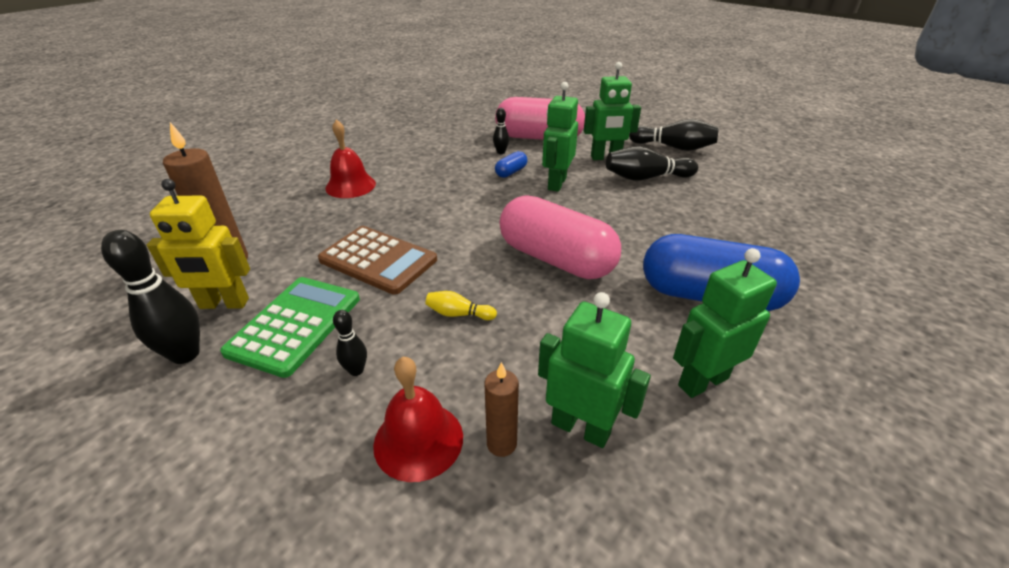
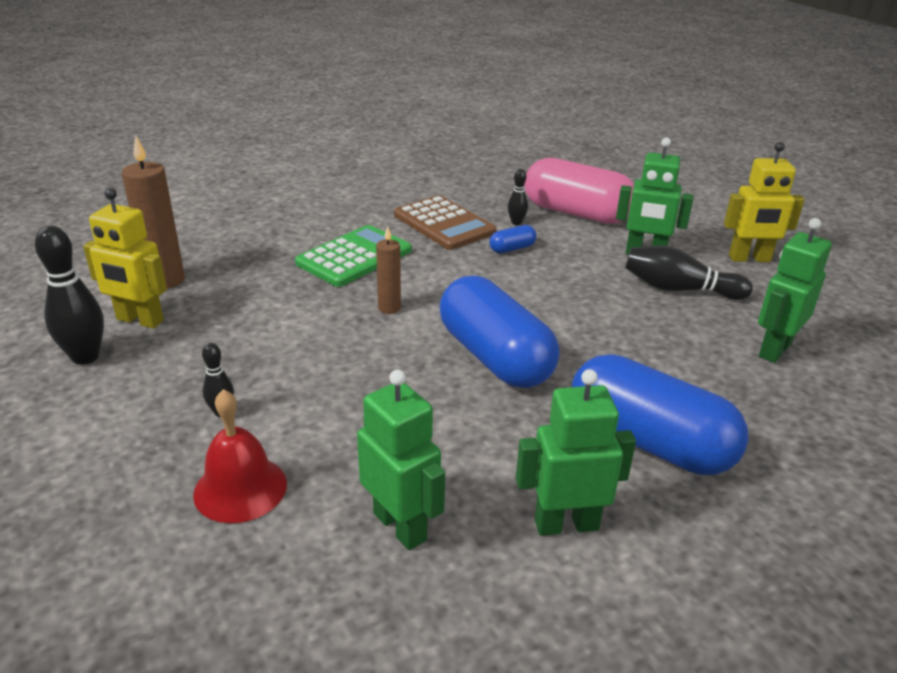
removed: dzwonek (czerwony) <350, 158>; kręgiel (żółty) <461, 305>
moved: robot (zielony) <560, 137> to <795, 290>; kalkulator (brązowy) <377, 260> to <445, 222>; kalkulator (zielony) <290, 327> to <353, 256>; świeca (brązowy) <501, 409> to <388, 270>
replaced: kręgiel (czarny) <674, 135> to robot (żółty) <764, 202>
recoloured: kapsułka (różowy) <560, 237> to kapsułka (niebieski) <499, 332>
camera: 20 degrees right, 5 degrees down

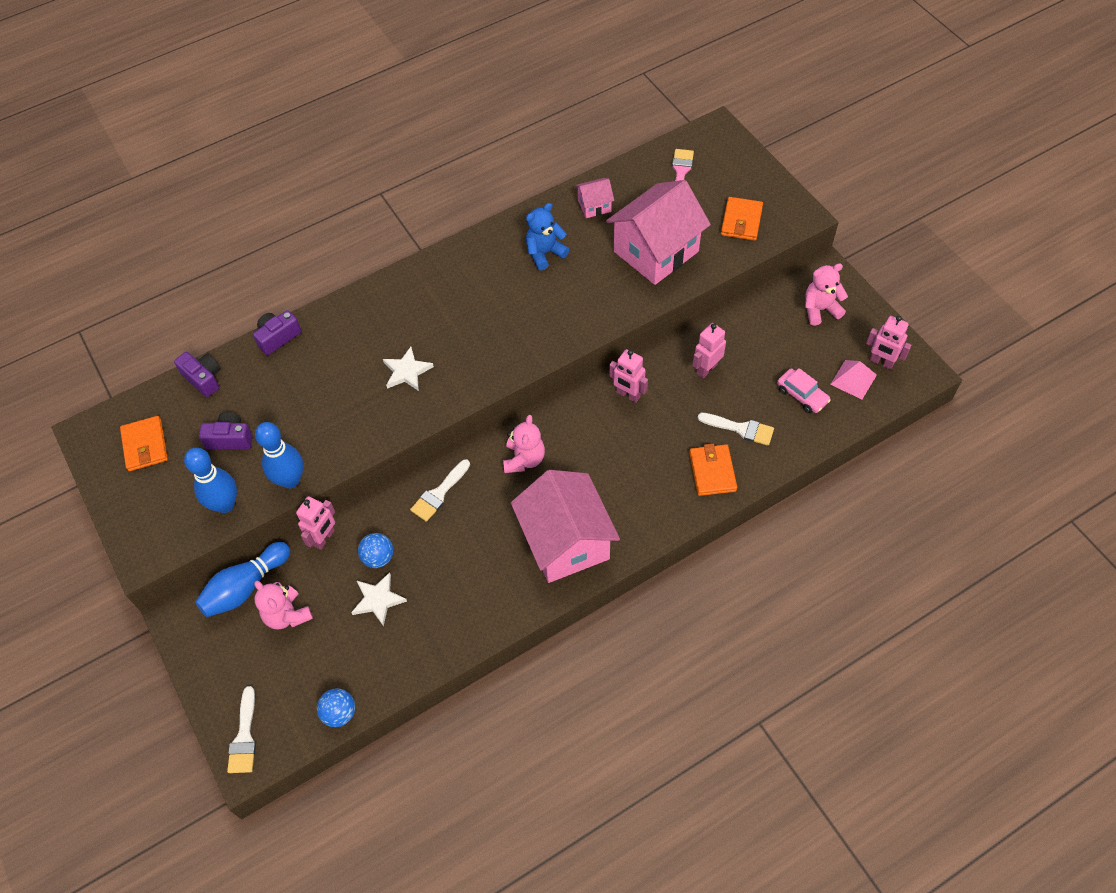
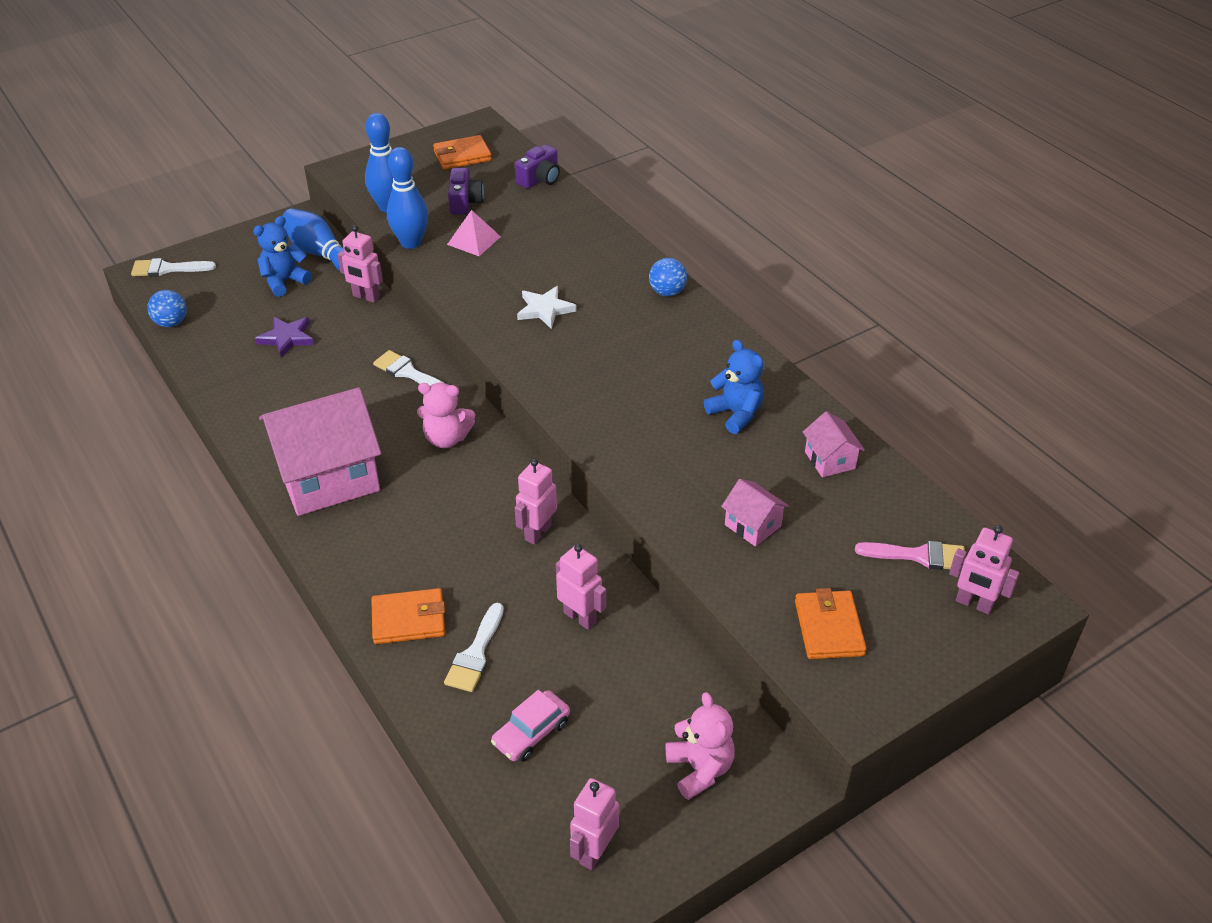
removed: aparat fotograficzny (fioletowy) <277, 332>
added: robot (różowy) <984, 570>
moved: piramida (różowy) <853, 379> to <474, 233>; piłka (niebieski) <375, 550> to <668, 277>
recoloured: gwiazda (biały) <379, 599> to gwiazda (fioletowy) <284, 337>; miś (różowy) <283, 605> to miś (niebieski) <282, 256>
turned: portfel (pomarańczowy) <742, 219> = <831, 623> 75 degrees clockwise
resized: domek (różowy) <658, 232> = <755, 513> x0.45
camera: 85 degrees right, 15 degrees down

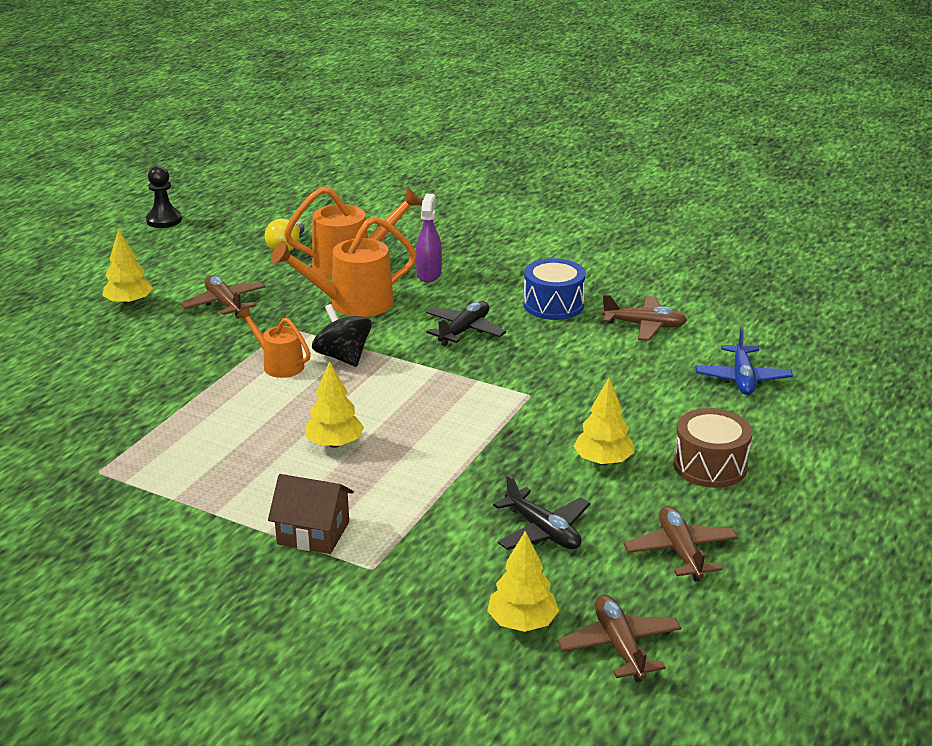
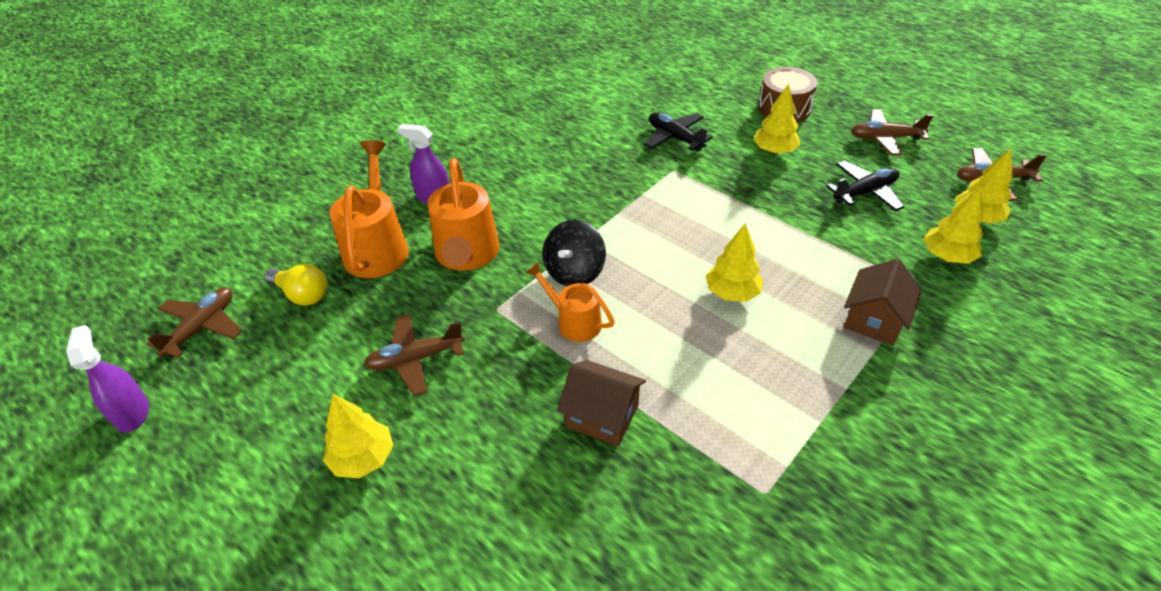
removed: bęben (niebieski) <555, 289>; samolot (niebieski) <744, 361>
added: drzewko (żółty) <953, 225>; domek (brązowy) <601, 403>
moved: samolot (brązowy) <644, 317> to <195, 322>; samolot (czarny) <466, 323> to <678, 132>
replaced: pionek (czarny) <164, 197> to spryskiwacz (fioletowy) <107, 379>
turned: bączek (czarny) <342, 335> = <574, 253> 45 degrees counterclockwise; konewka (pomarańczowy) <274, 342> = <570, 302> 75 degrees clockwise
camera: 75 degrees left, 15 degrees up

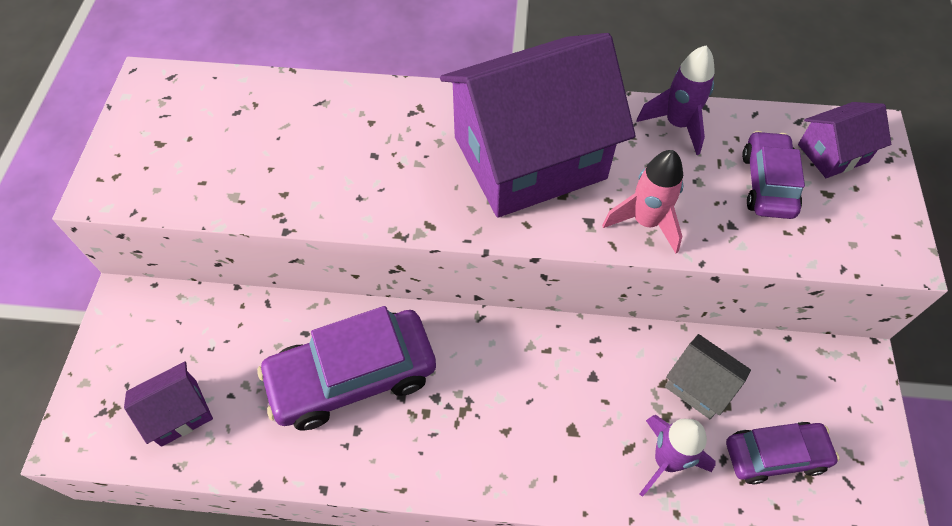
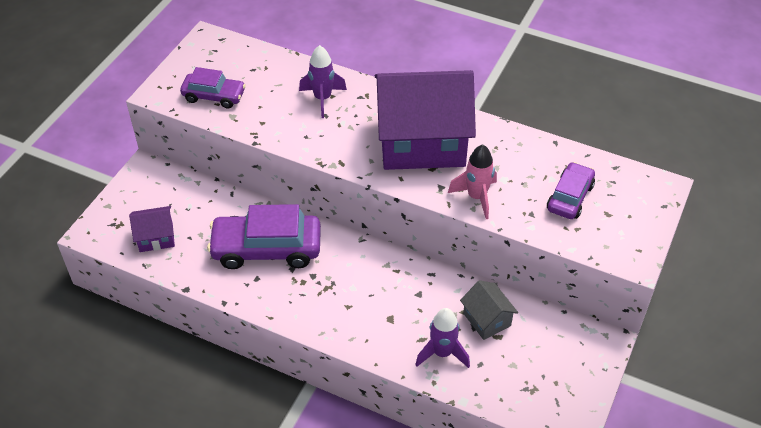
removed: domek (fioletowy) <844, 140>
moved: rakieta (fioletowy) <676, 100> to <323, 81>; samochód (fioletowy) <783, 453> to <213, 87>
camera: 20 degrees right, 10 degrees down

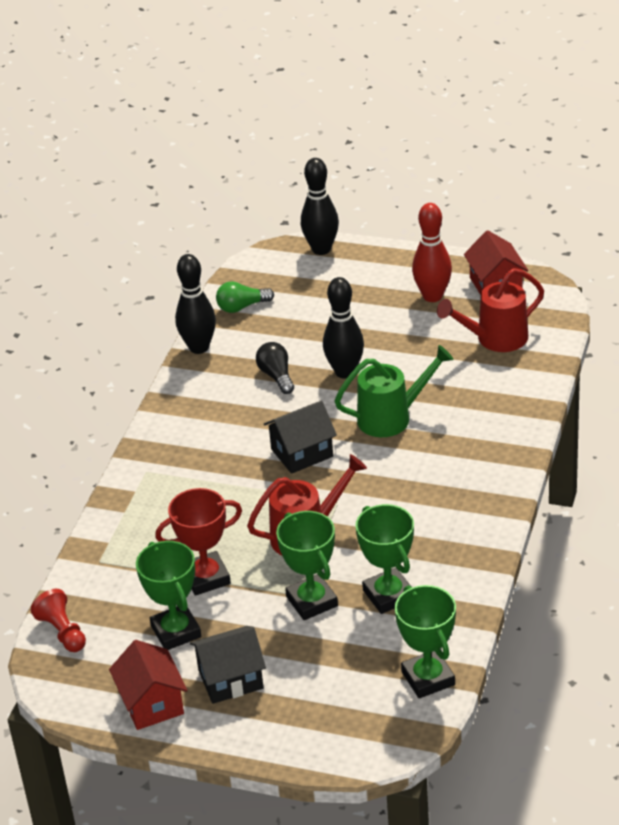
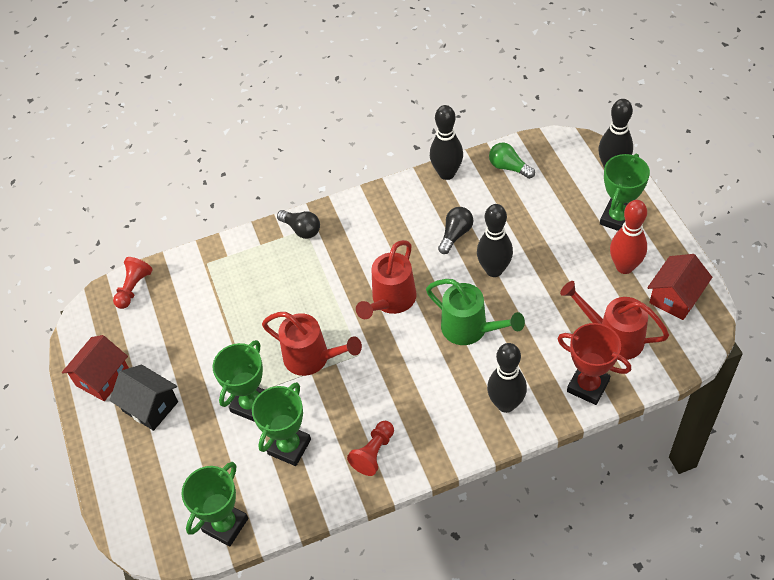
added: żarówka (czarny) <298, 224>; kręgiel (czarny) <507, 378>; pionek (czerwony) <370, 448>
moved: puchar (czerwony) <198, 542> to <594, 364>; puchar (zielony) <168, 595> to <625, 192>
replaced: domek (czarny) <300, 437> to konewka (czerwony) <386, 279>
camera: 55 degrees right, 15 degrees up

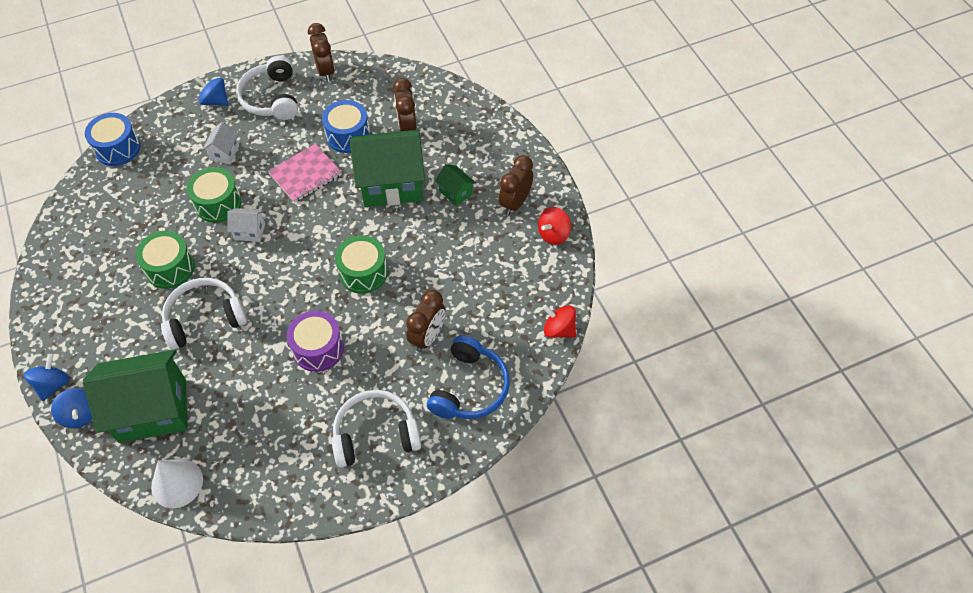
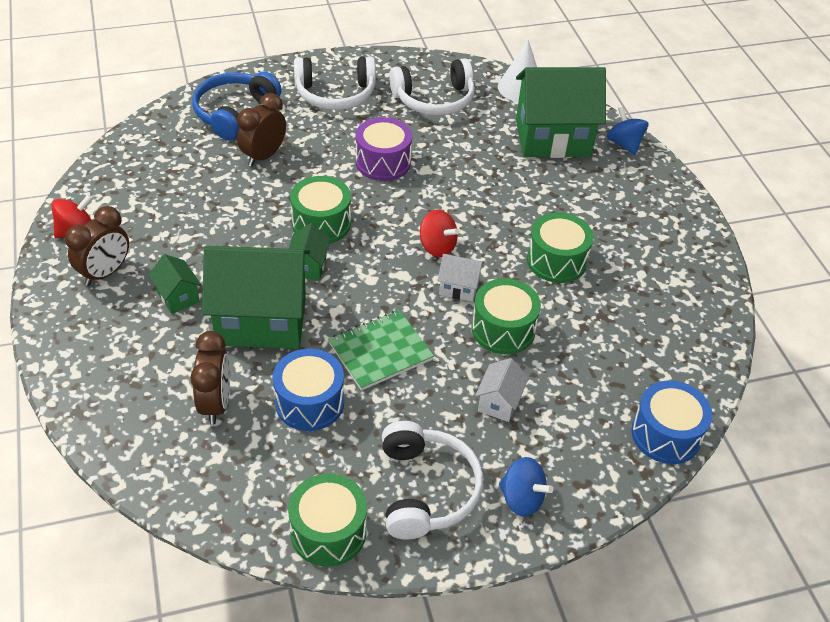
removed: bączek (niebieski) <46, 377>
added: domek (zielony) <309, 251>
moved: słuchawki (biały) <204, 314> to <432, 86>; bączek (czerwony) <559, 321> to <439, 233>
replaced: budzik (brązowy) <321, 52> to bęben (zielony) <327, 520>
recoloured: zeszyt (różowy) <305, 173> to zeszyt (zielony) <381, 350>
camera: 175 degrees left, 10 degrees down

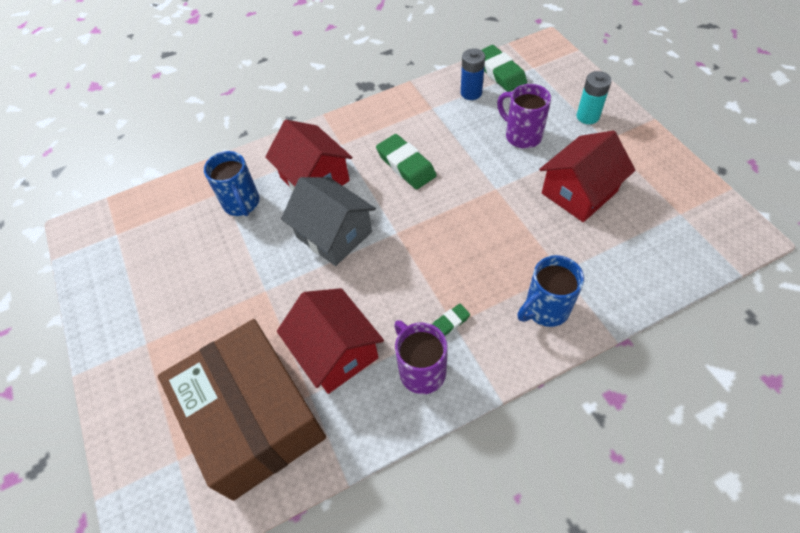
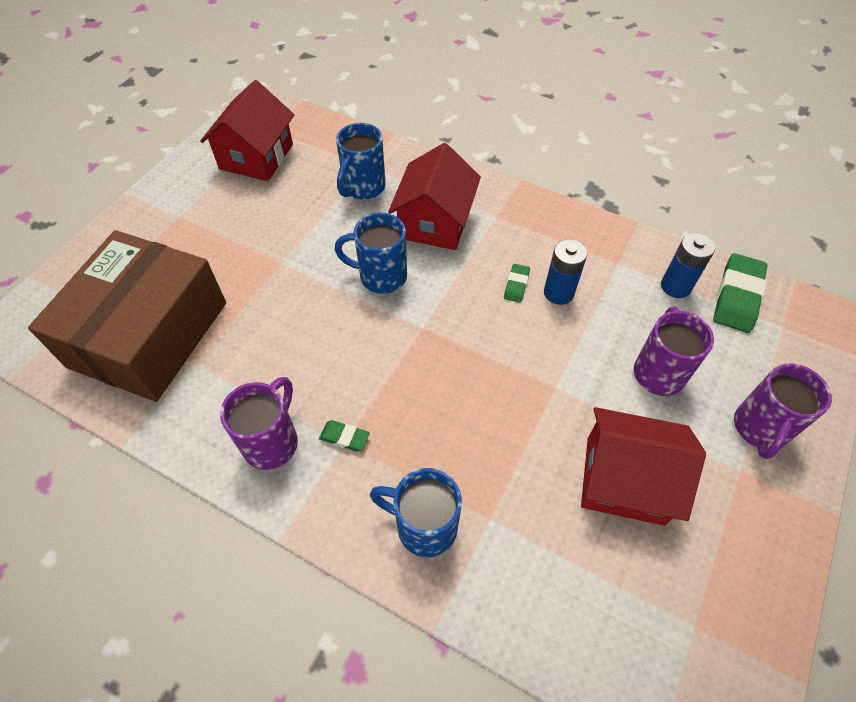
added: bateria (niebieski) <565, 272>
moved: domek (czerwony) <330, 341> to <247, 130>
replaced: bateria (turkusowy) <594, 97> to kubek (fioletowy) <783, 411>; domek (szary) <328, 221> to kubek (niebieski) <371, 253>
resized: gumka do mazania (zielony) <406, 161> = <517, 283> x0.50
camera: 50 degrees right, 0 degrees up

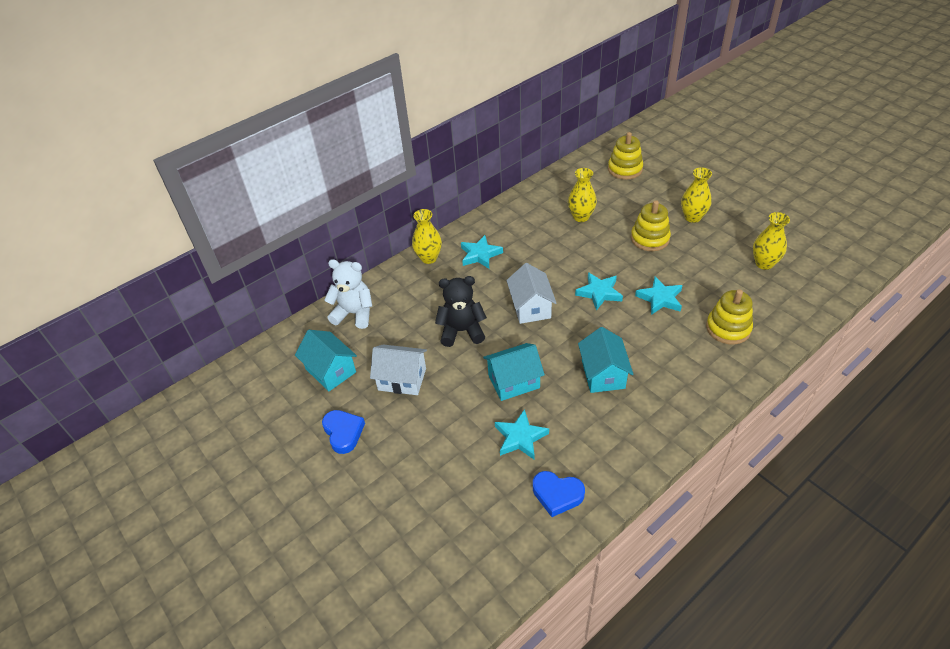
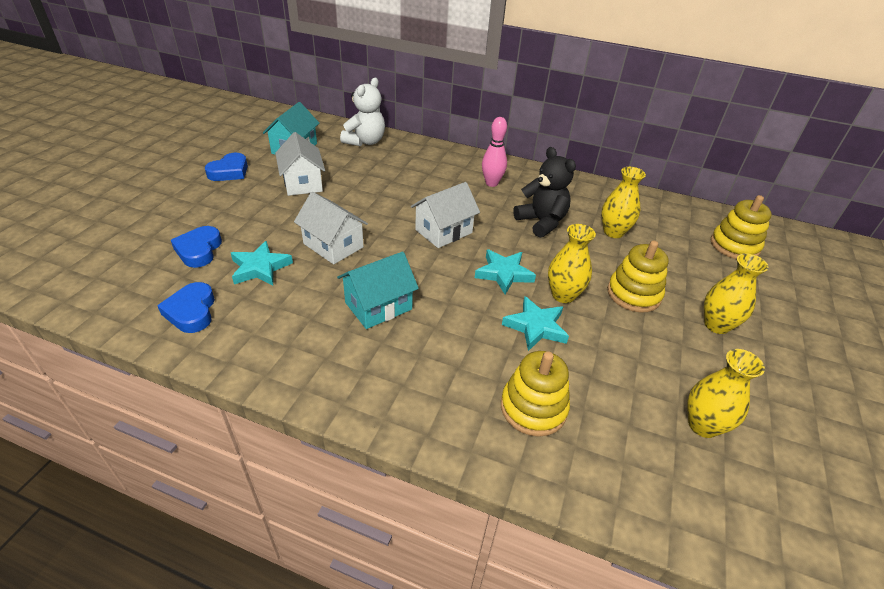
added: serce (niebieski) <196, 247>
moved: wazon (żółty) <427, 236> to <572, 263>; miś (czarny) <461, 311> to <544, 192>
replaced: gwiazda (turkusowy) <482, 252> to kręgiel (różowy) <494, 152>
recoloured: domek (turkusowy) <514, 372> to domek (biały) <331, 228>
turned: miś (biały) <348, 294> = <362, 112> 45 degrees clockwise
camera: 55 degrees right, 5 degrees down

